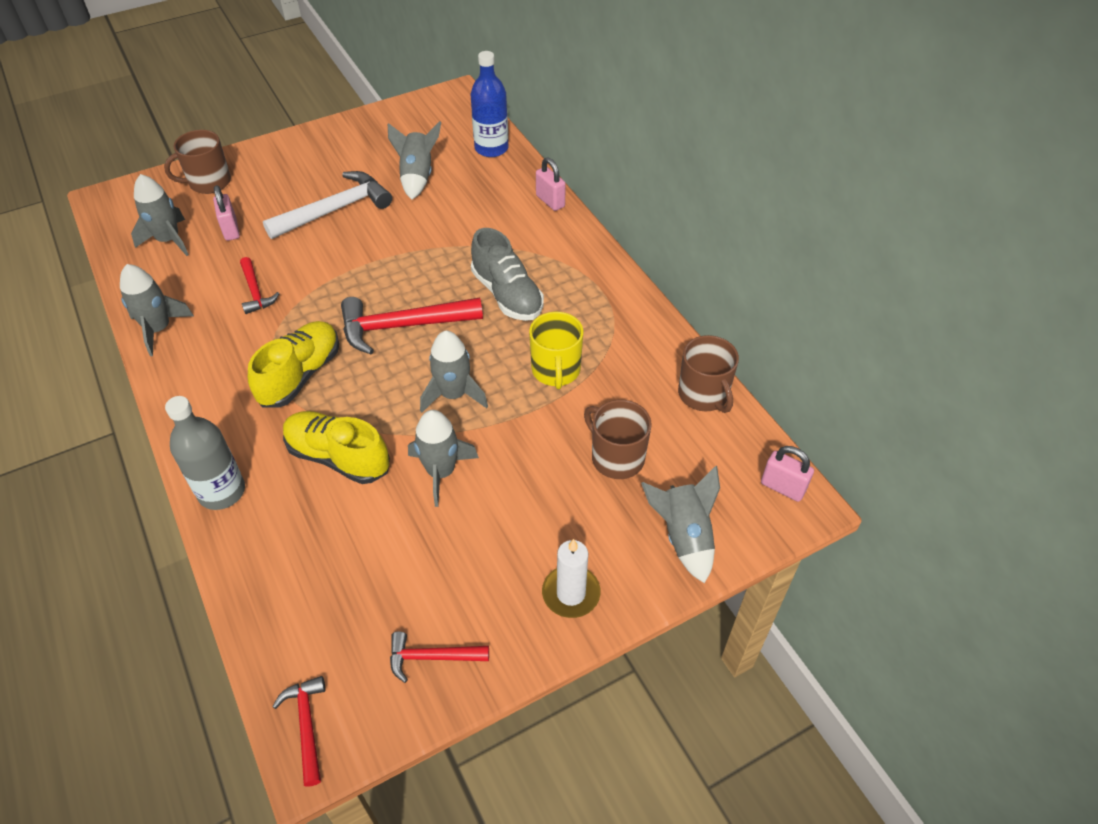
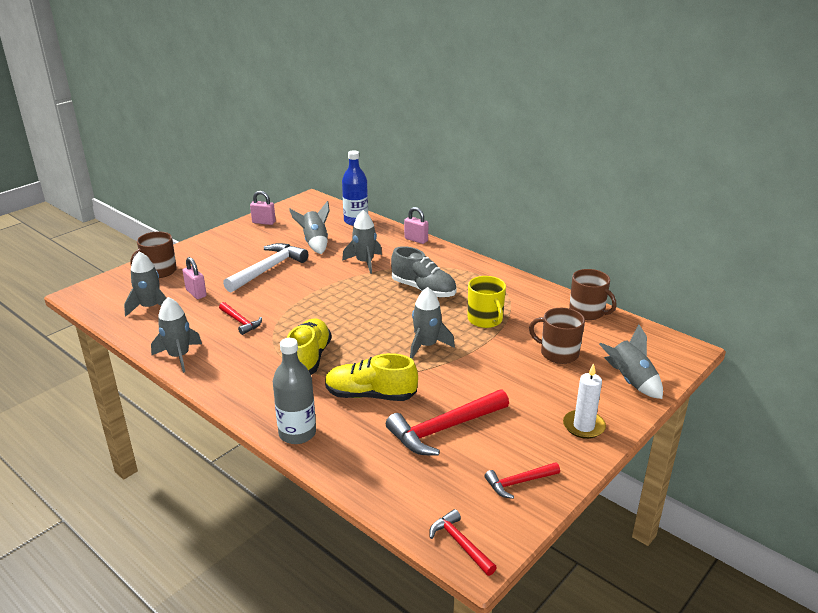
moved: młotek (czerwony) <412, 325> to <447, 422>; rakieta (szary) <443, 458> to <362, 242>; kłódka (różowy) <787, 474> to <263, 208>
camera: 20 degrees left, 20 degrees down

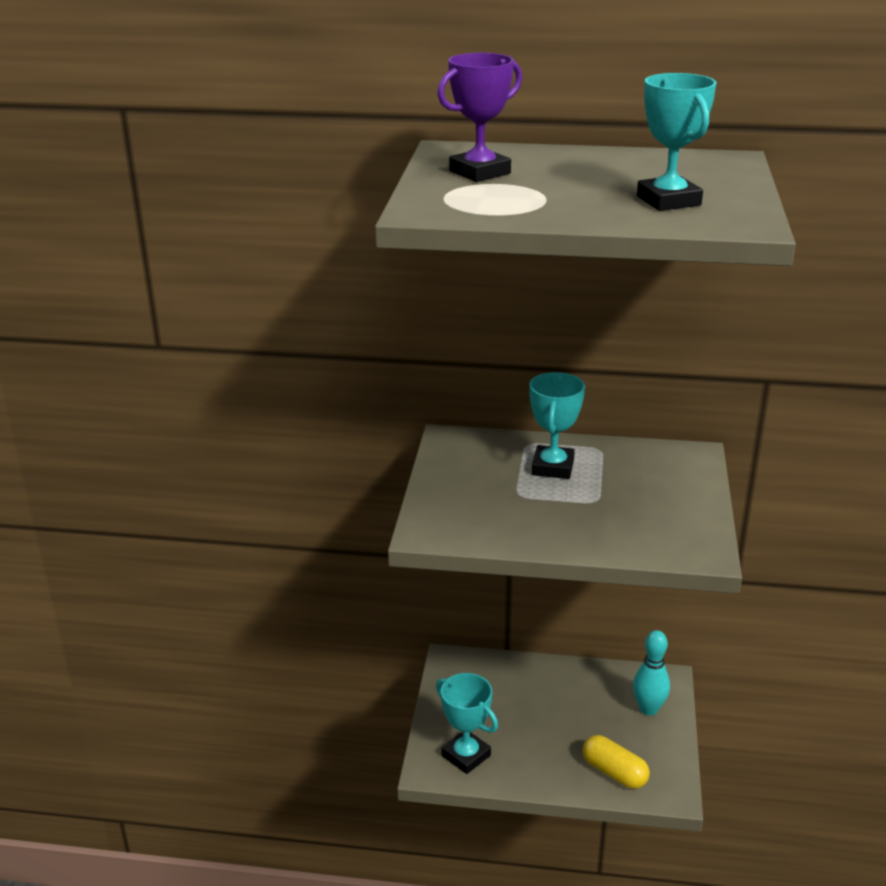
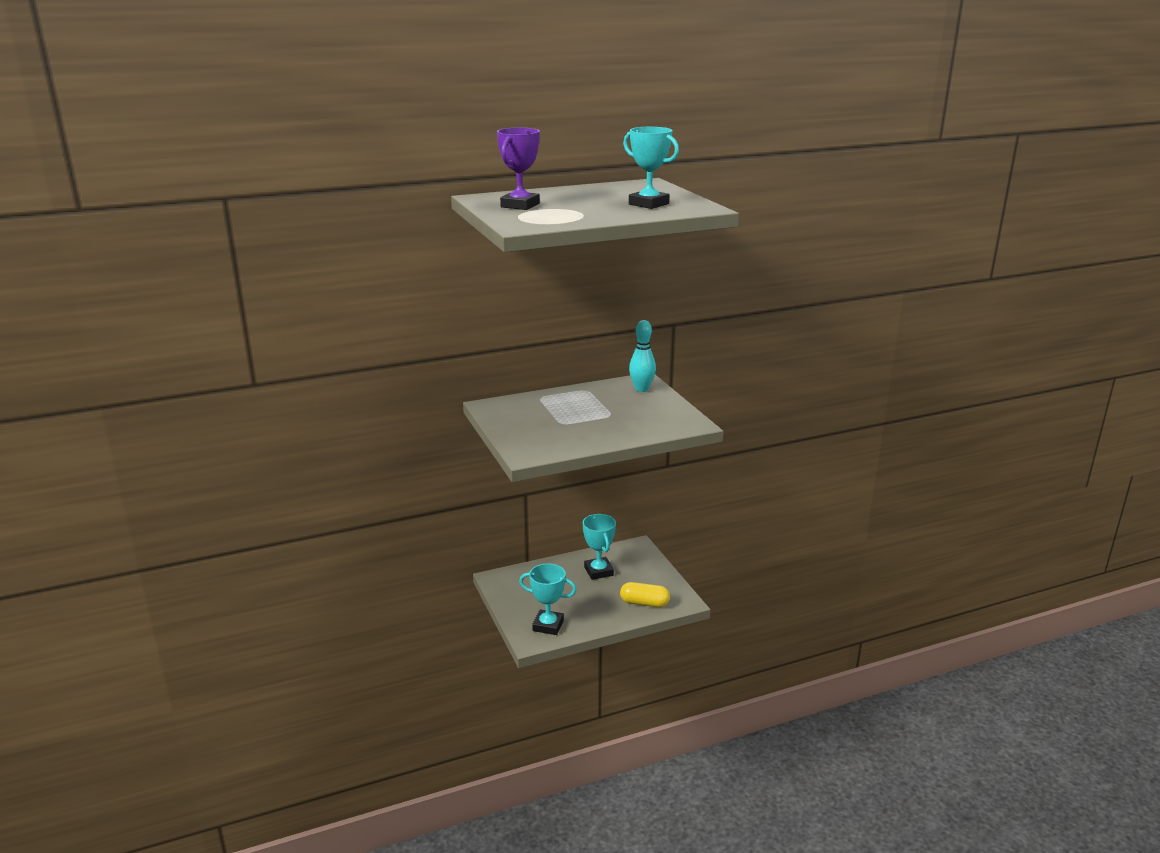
moved: puchar (turkusowy) <557, 425> to <599, 547>; kręgiel (turkusowy) <651, 673> to <642, 356>
camera: 30 degrees left, 5 degrees down

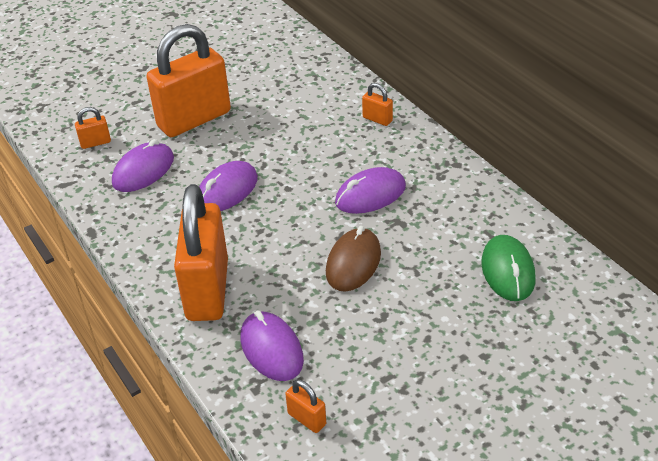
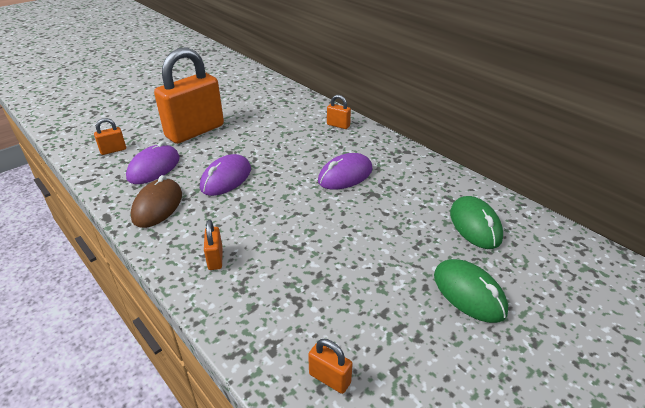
removed: myszka (fioletowy) <272, 346>
added: myszka (zielony) <471, 291>
moved: myszka (brązowy) <353, 259> to <156, 201>
resized: kłódka (pomarańczowy) <201, 252> = <213, 245> x0.40
camera: 10 degrees left, 5 degrees down

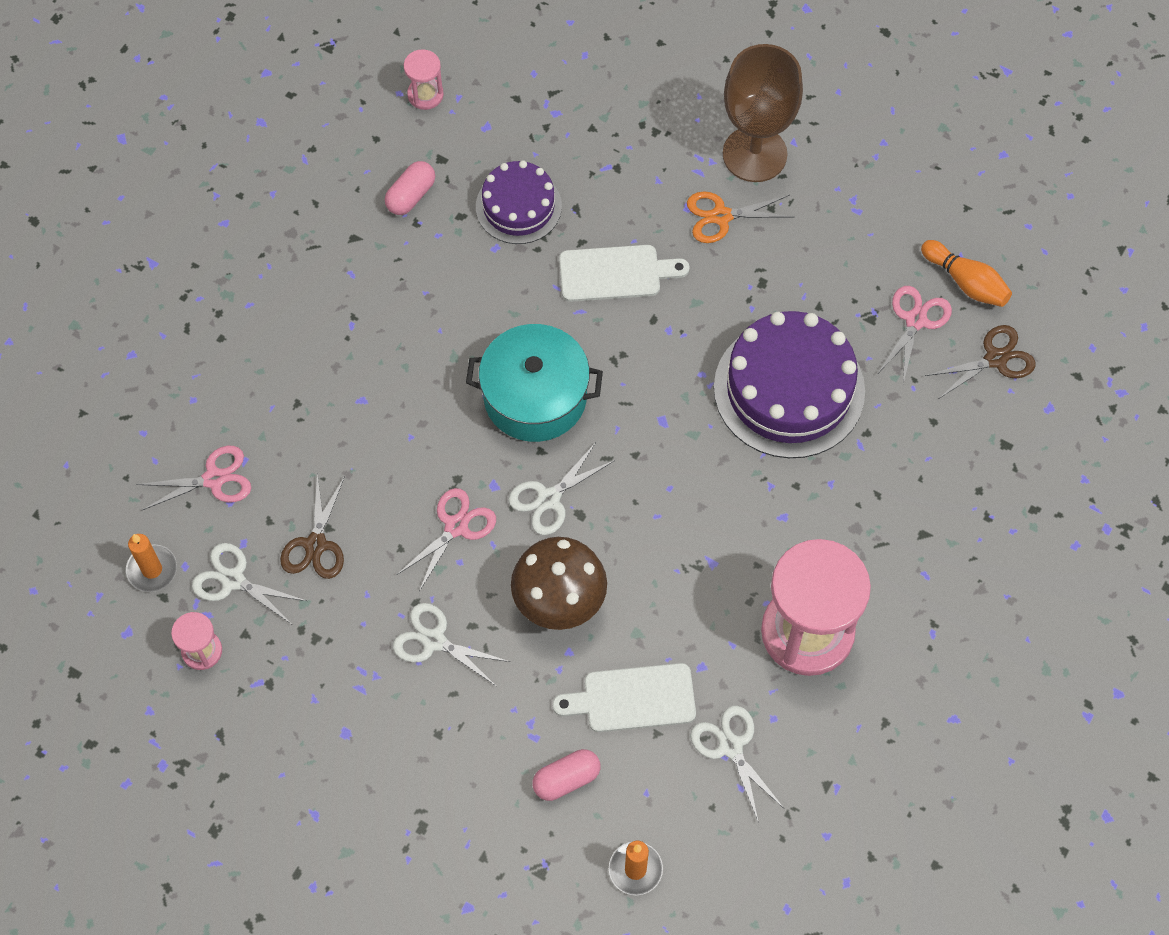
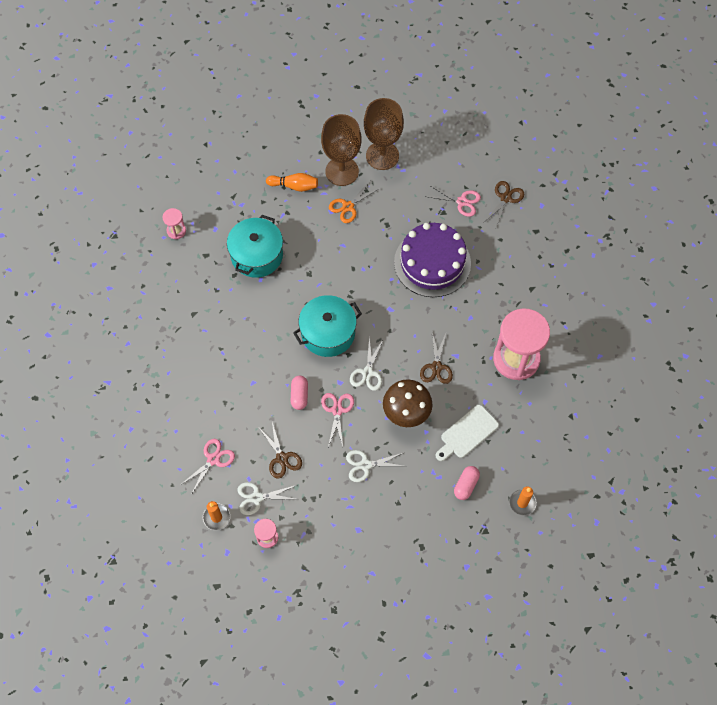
removed: deska do krojenia (biały) <624, 273>; nożyczki (biały) <737, 764>
added: kielich (brązowy) <384, 134>; nożyczki (brązowy) <436, 358>
moved: kapsułka (różowy) <410, 188> to <299, 393>; kręgiel (pomarańczowy) <966, 273> to <292, 182>
replaced: tort (fioletowy) <519, 202> to garnek (turkusowy) <255, 246>
turned: nożyczki (różowy) <915, 335> = <453, 201> 120 degrees clockwise
camera: 35 degrees left, 0 degrees up

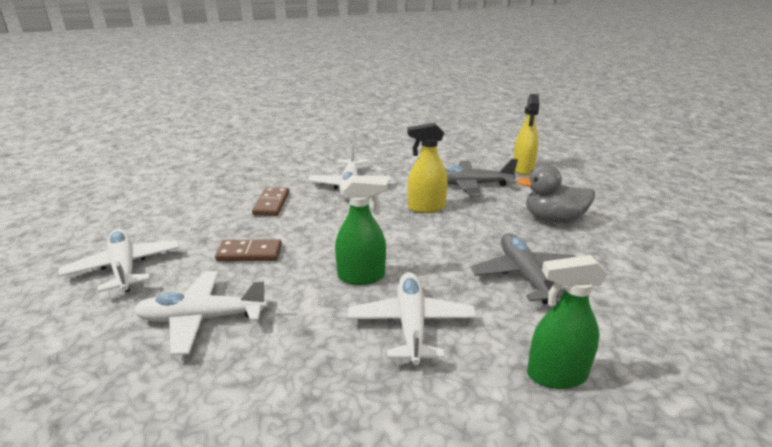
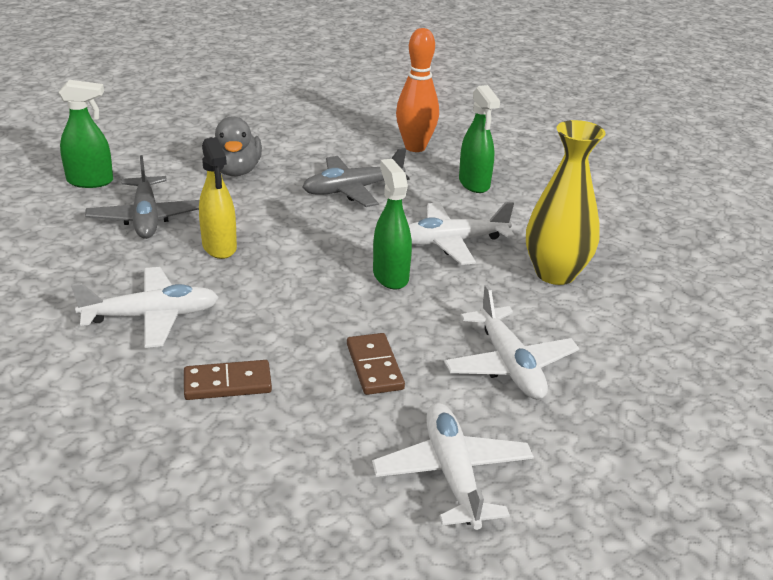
added: kręgiel (pomarańczowy) <417, 90>; wazon (żółty) <566, 202>
recoloured: spryskiwacz (żółty) <526, 134> to spryskiwacz (zielony) <85, 134>
turned: samolot (biały) <119, 260> = <453, 466> 120 degrees clockwise
camera: 105 degrees left, 5 degrees up

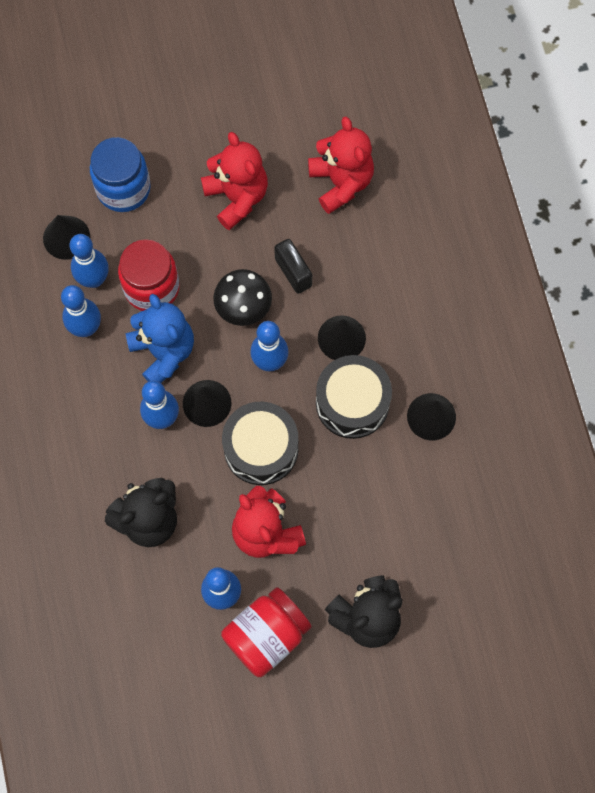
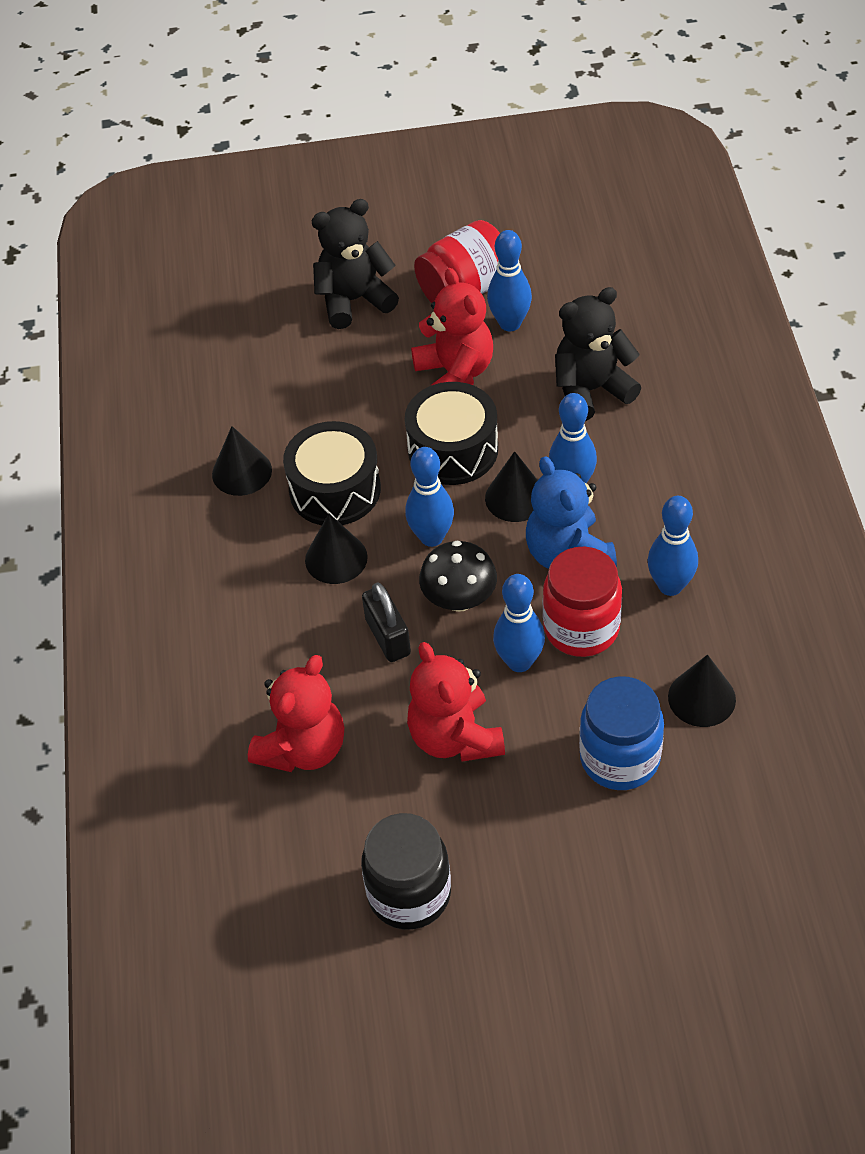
added: słoik (czarny) <406, 871>
moved: kręgiel (niebieski) <89, 261> to <519, 623>
turned: miś (czerwony) <341, 165> = <296, 713> 135 degrees counterclockwise
camera: 170 degrees left, 20 degrees down

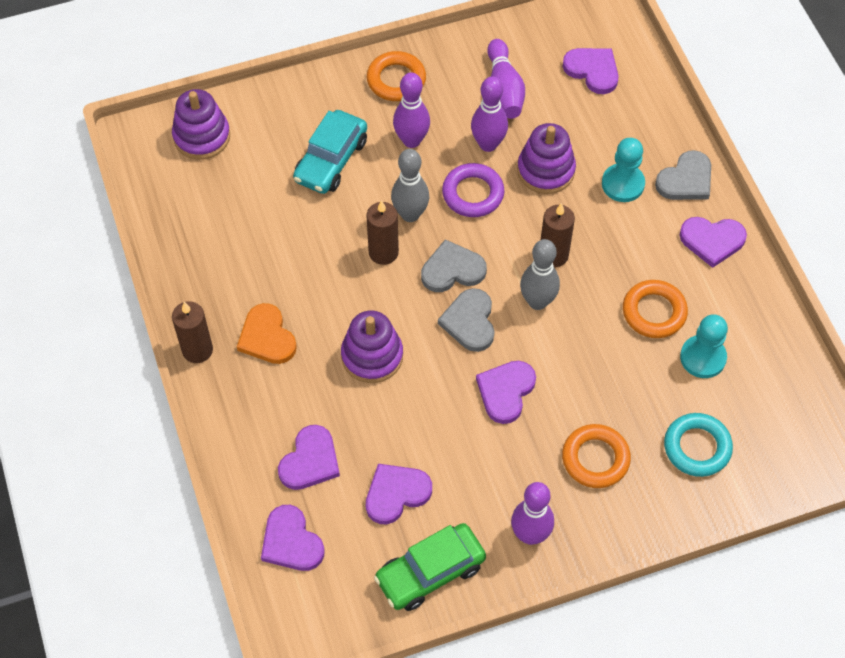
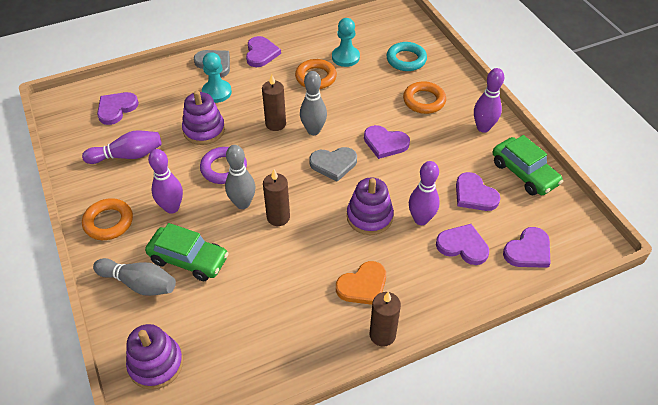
removed: serce (szary) <454, 265>
added: kręgiel (szary) <134, 277>
moved: kręgiel (fioletowy) <489, 114> to <424, 193>
recoloured: samochód (turkusowy) <330, 152> to samochód (zielony) <187, 252>
camera: 95 degrees left, 10 degrees down

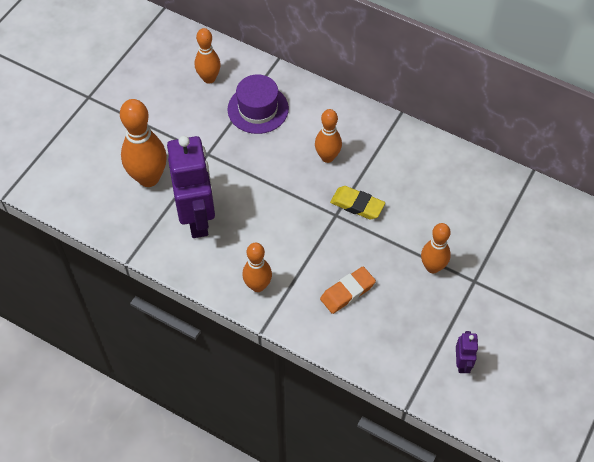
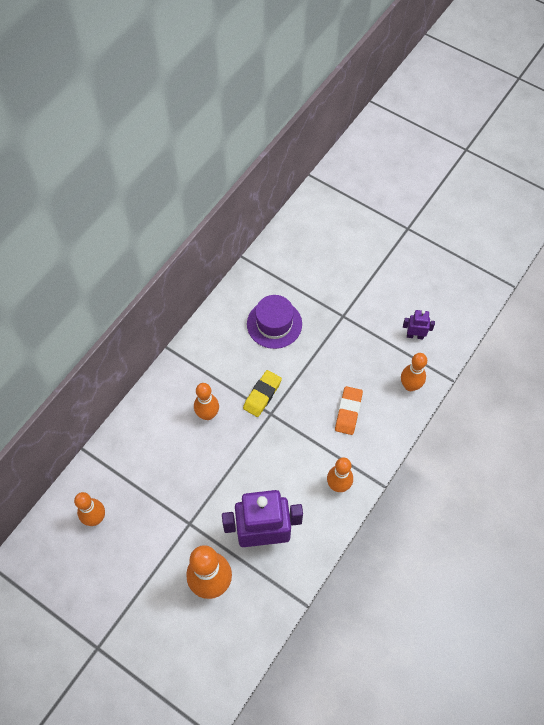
moved: kapelusz (fioletowy) <258, 104> to <274, 322>; kręgiel (pomarańczowy) <436, 248> to <414, 372>
turned: gumka do mazania (pomarańczowy) <348, 290> = <349, 410> 45 degrees clockwise
camera: 85 degrees left, 5 degrees up

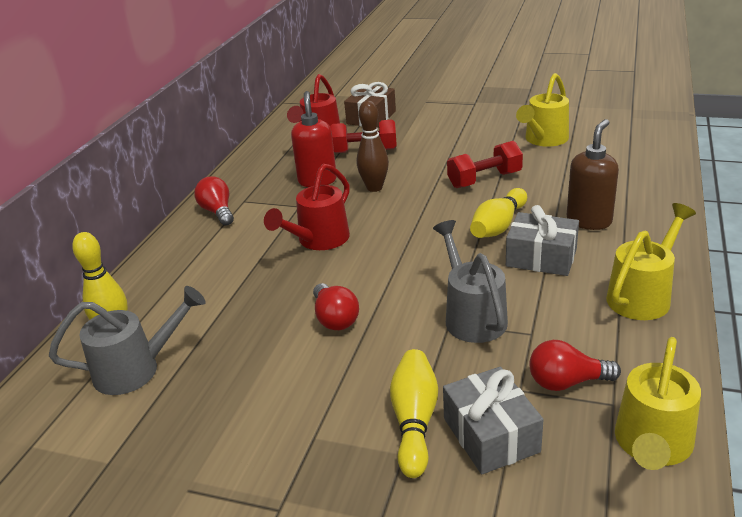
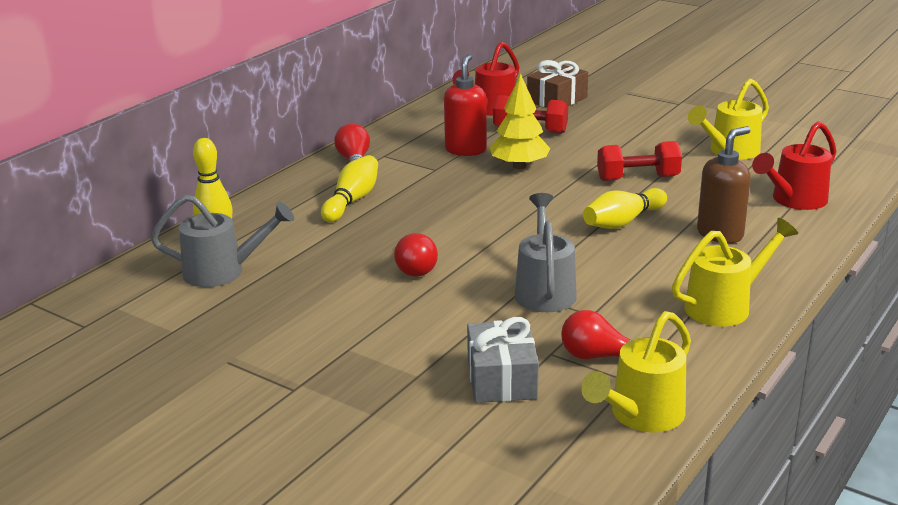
removed: prezent (szary) <542, 240>
moved: konewka (czerwony) <307, 207> to <794, 165>; kręgiel (żółty) <414, 413> to <349, 188>
replaced: kręgiel (brązowy) <373, 146> to drzewko (żółty) <520, 121>
camera: 15 degrees right, 5 degrees down

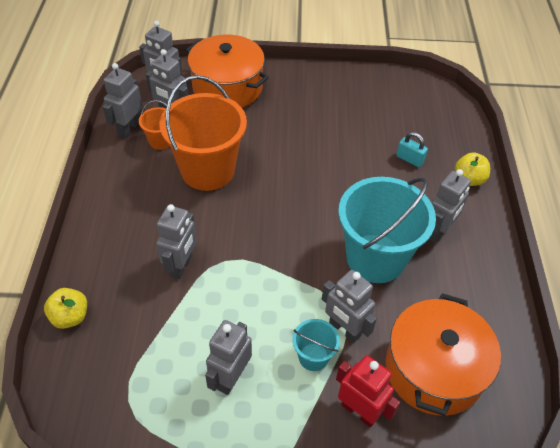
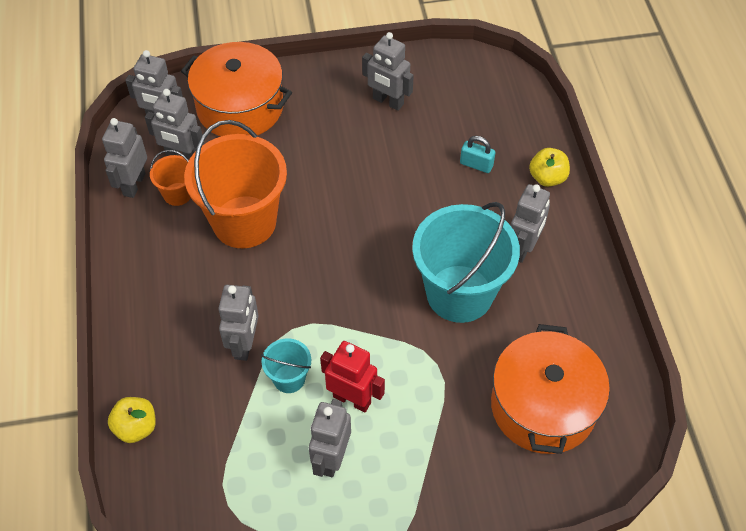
moved: robot (szary) <349, 306> to <388, 71>; wiadro (turkusowy) <316, 345> to <286, 365>; robot (czerwony) <368, 391> to <352, 377>
camera: 10 degrees left, 5 degrees up

